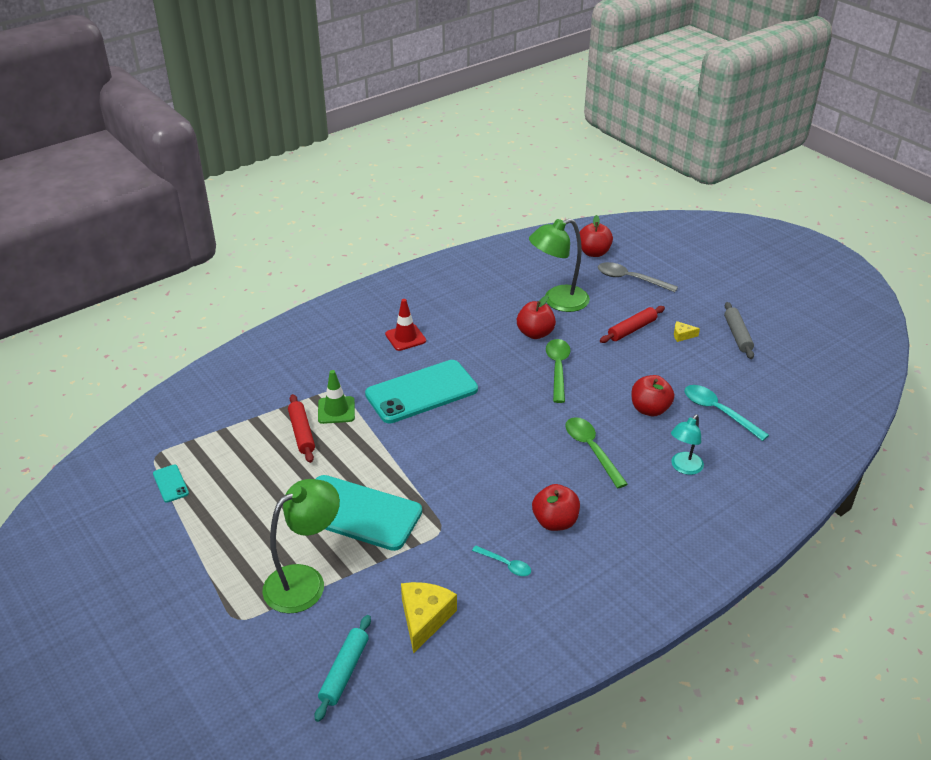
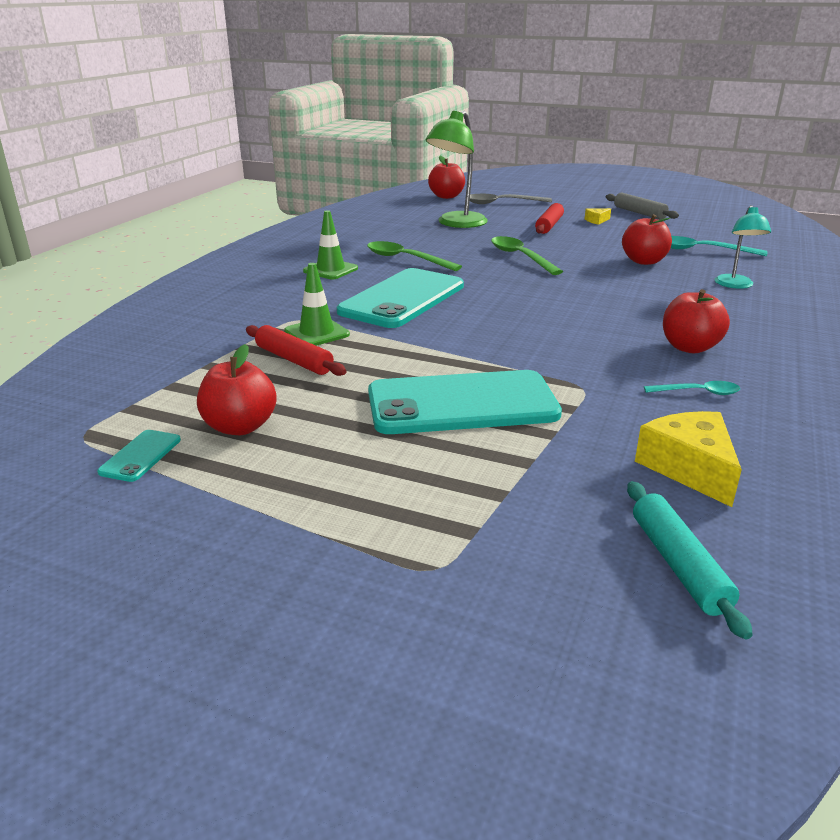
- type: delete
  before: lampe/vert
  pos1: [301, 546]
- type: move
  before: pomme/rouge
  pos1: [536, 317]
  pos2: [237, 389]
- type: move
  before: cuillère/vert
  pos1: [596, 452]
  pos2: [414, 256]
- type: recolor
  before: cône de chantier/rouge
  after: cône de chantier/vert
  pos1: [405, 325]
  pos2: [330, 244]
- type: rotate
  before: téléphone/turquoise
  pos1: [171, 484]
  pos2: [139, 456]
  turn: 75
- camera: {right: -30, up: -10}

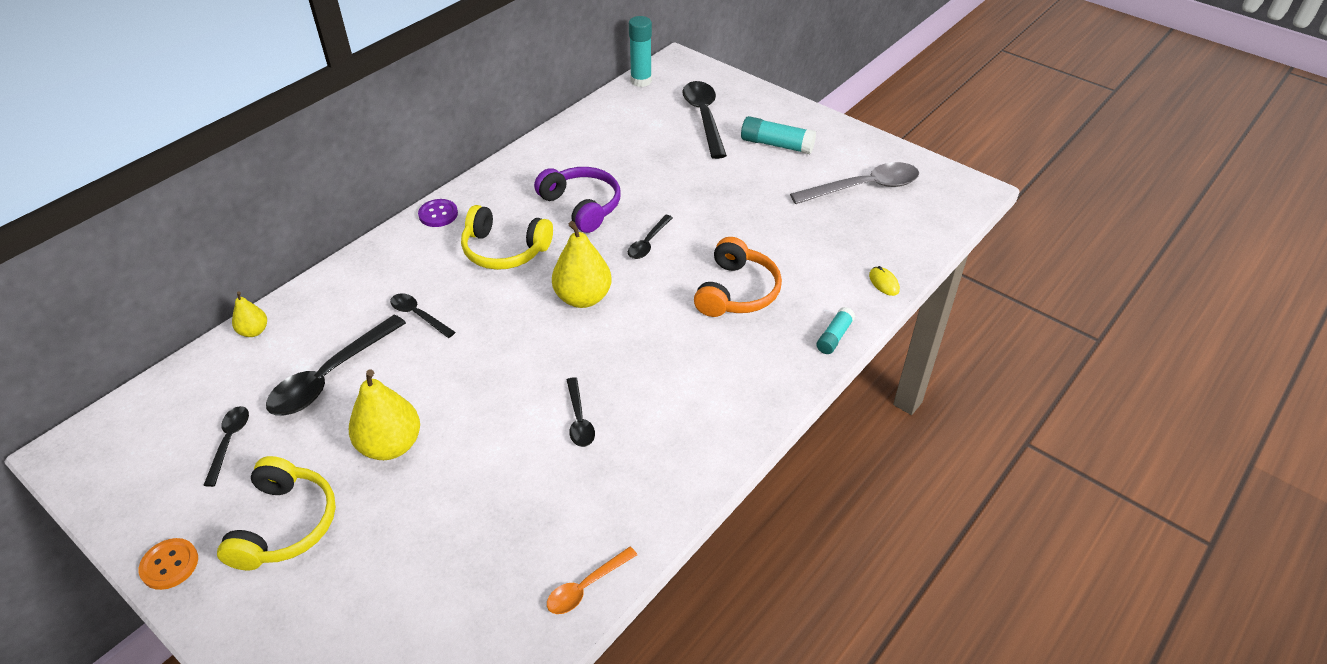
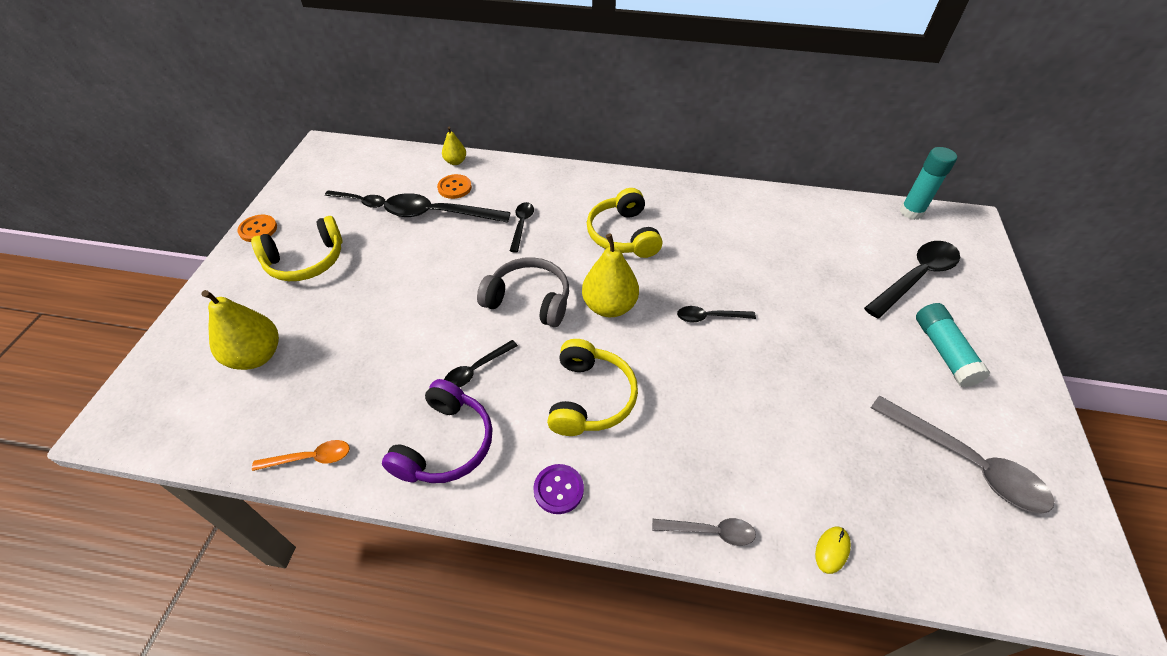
- type: delete
  before: casque audio/orange
  pos1: [738, 277]
- type: insert
  after: bouton/orange
  pos2: [454, 186]
- type: insert
  after: casque audio/gris
  pos2: [523, 292]
- type: insert
  after: casque audio/jaune
  pos2: [592, 387]
- type: move
  before: poire/jaune
  pos1: [384, 414]
  pos2: [240, 330]
- type: move
  before: bouton/violet
  pos1: [438, 213]
  pos2: [558, 489]
- type: move
  before: casque audio/violet
  pos1: [577, 200]
  pos2: [437, 431]
- type: replace
  before: bâton de colle/turquoise
  after: cuillère/gris
  pos1: [835, 330]
  pos2: [704, 532]
- type: rotate
  before: cuillère/noir
  pos1: [226, 446]
  pos2: [355, 199]
  turn: 45
- type: rotate
  before: cuillère/orange
  pos1: [592, 580]
  pos2: [301, 455]
  turn: 150
- camera: {right: 60, up: 5}

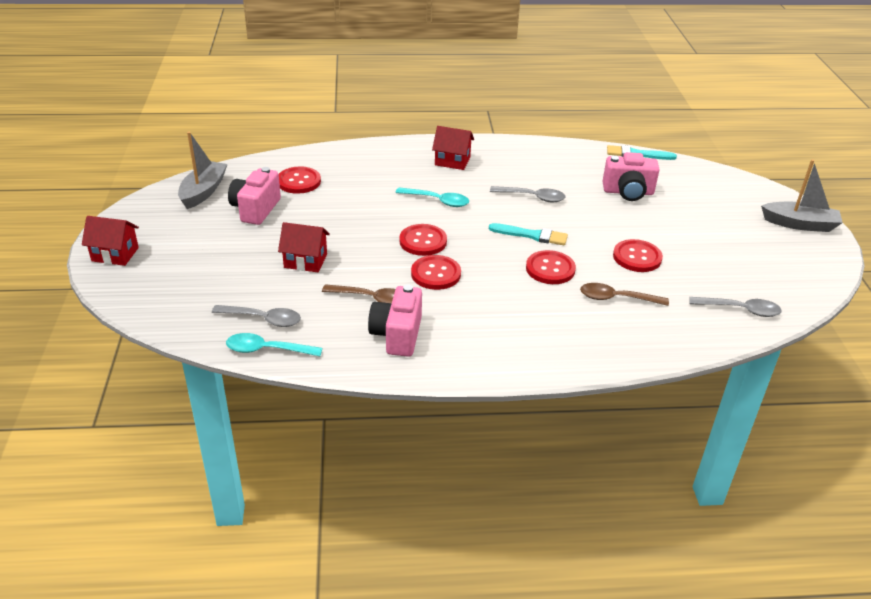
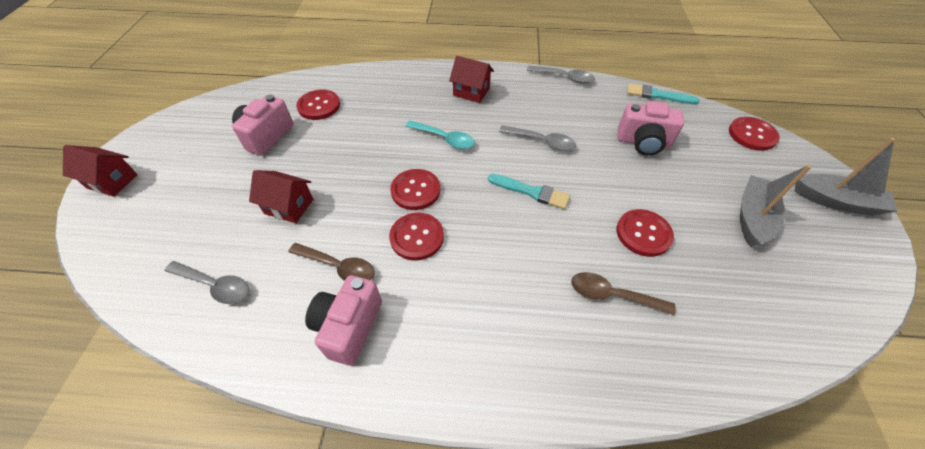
- type: delete
  before: cuillère/turquoise
  pos1: [274, 344]
- type: move
  before: bateau/gris
  pos1: [203, 170]
  pos2: [775, 206]
- type: move
  before: bouton/rouge
  pos1: [551, 267]
  pos2: [754, 134]
- type: move
  before: cuillère/gris
  pos1: [735, 307]
  pos2: [561, 74]
- camera: {right: 10, up: 15}

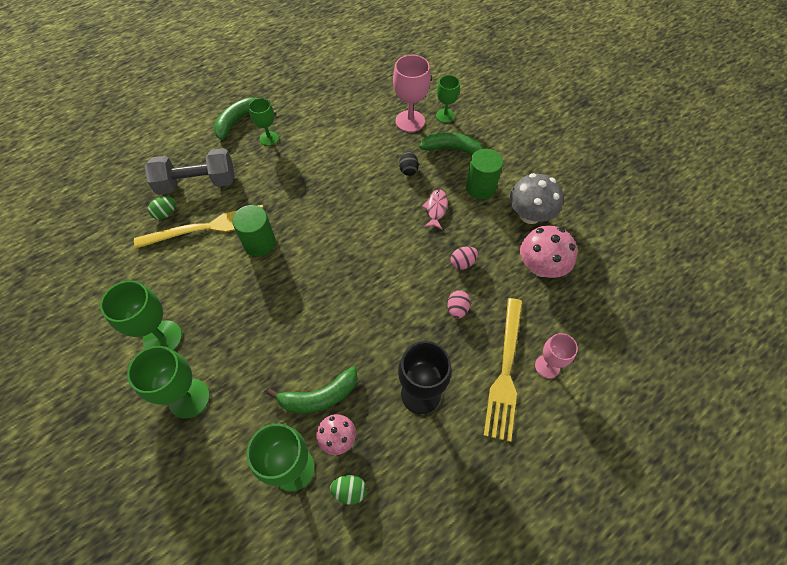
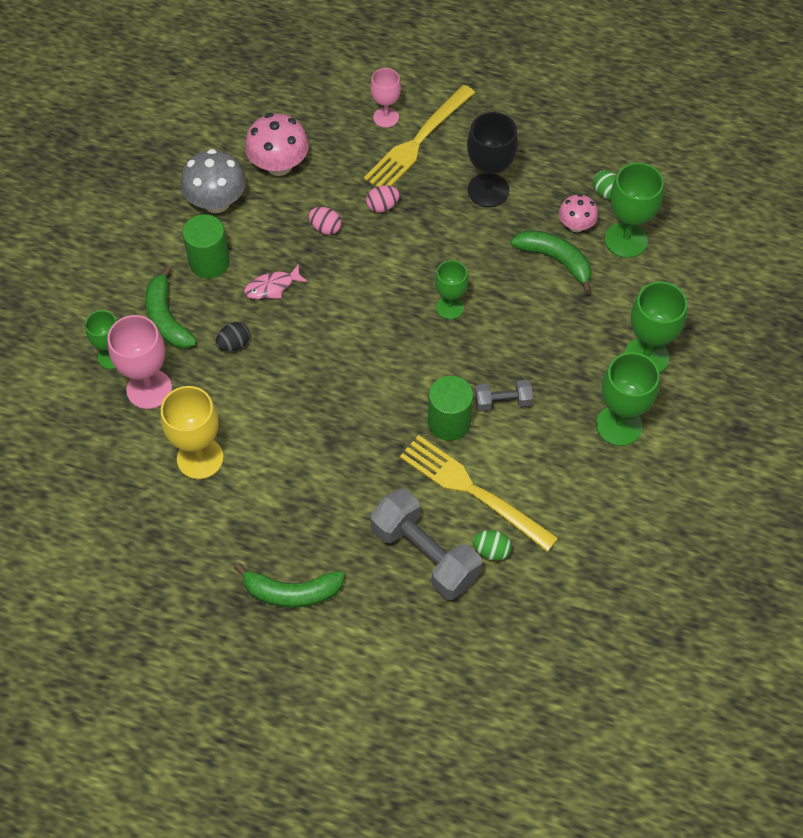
- type: insert
  after: verre à pied/jaune
  pos2: [192, 432]
- type: insert
  after: haltère/gris
  pos2: [504, 395]
- type: move
  before: verre à pied/vert
  pos1: [264, 122]
  pos2: [451, 289]
- type: rotate
  before: fourchette/jaune
  pos1: [503, 370]
  pos2: [419, 136]
  turn: 150
- camera: {right: -125, up: 0}

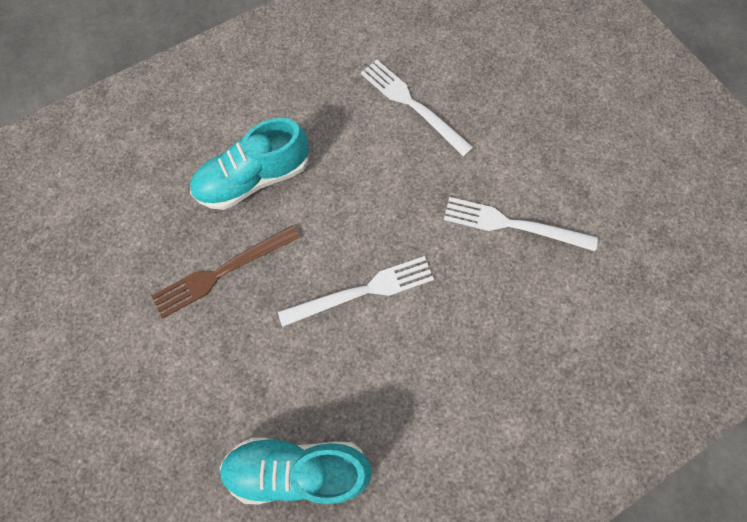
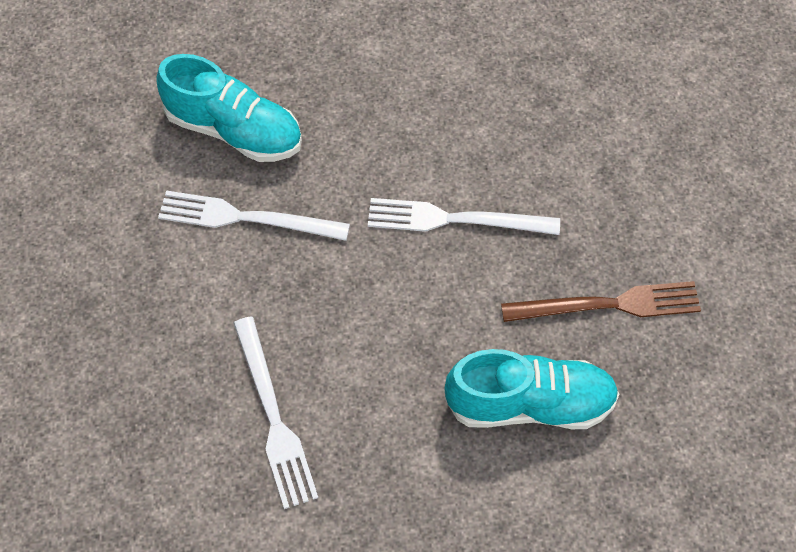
- type: move
  before: chaussure/turquoise
  pos1: [296, 470]
  pos2: [229, 108]
- type: rotate
  before: fourchette/blanc
  pos1: [521, 224]
  pos2: [254, 215]
  turn: 150
- camera: {right: -155, up: -10}

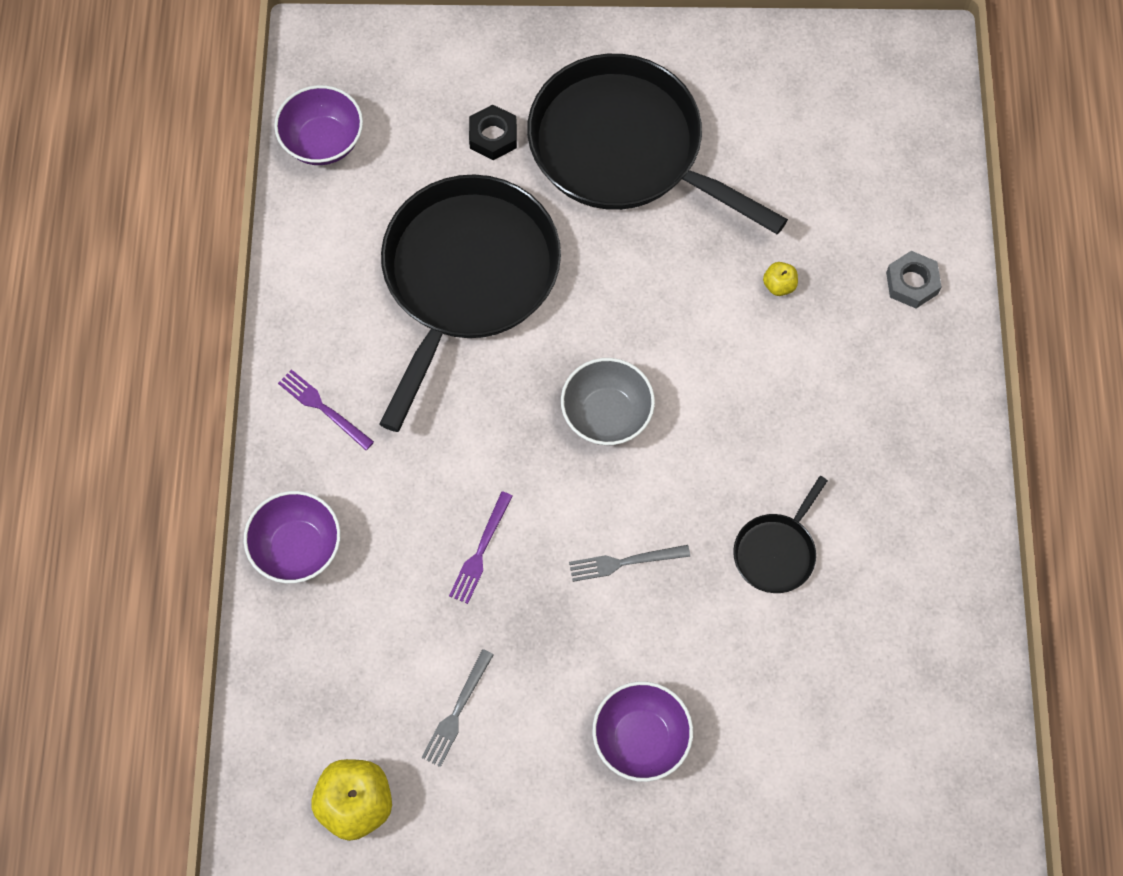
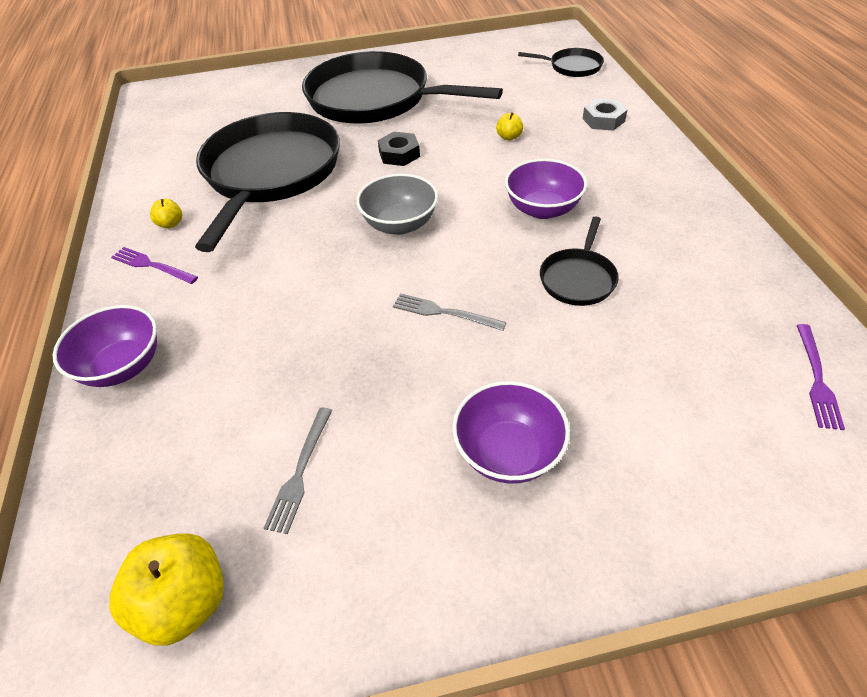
- type: insert
  after: pomme/jaune
  pos2: [166, 213]
- type: insert
  after: poêle/noir
  pos2: [561, 62]
- type: move
  before: bol/violet
  pos1: [318, 125]
  pos2: [546, 189]
- type: move
  before: fourchette/violet
  pos1: [481, 547]
  pos2: [821, 377]
- type: move
  before: écrou/noir
  pos1: [493, 132]
  pos2: [399, 149]
- type: rotate
  before: fourchette/gris
  pos1: [629, 563]
  pos2: [450, 312]
  turn: 45
- camera: {right: -10, up: -20}

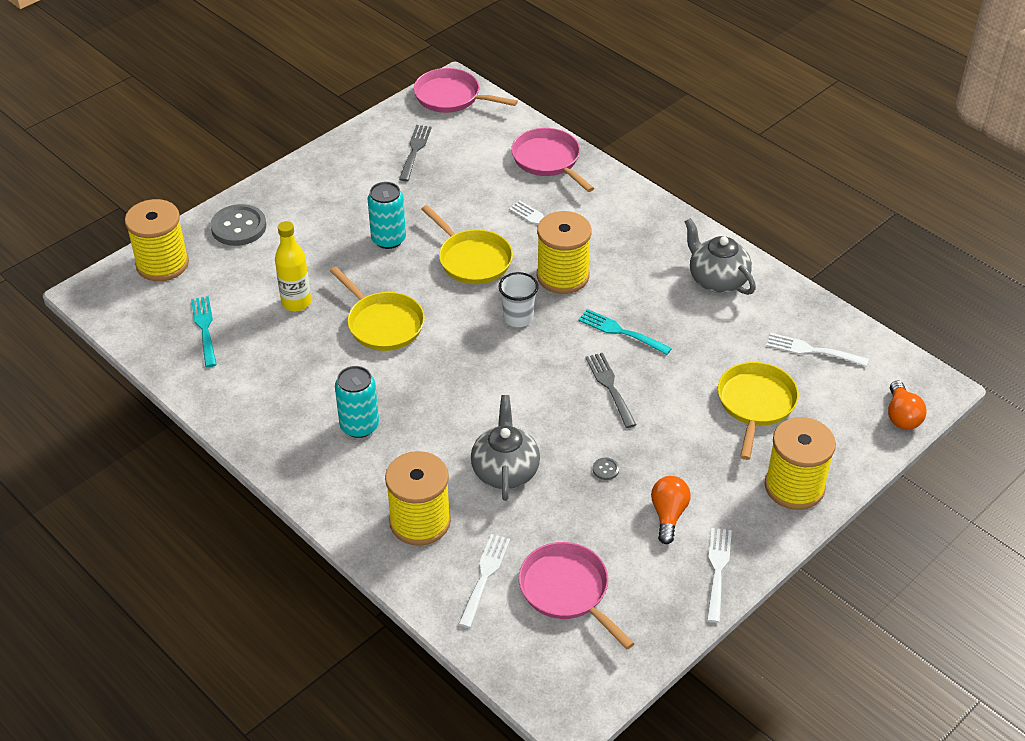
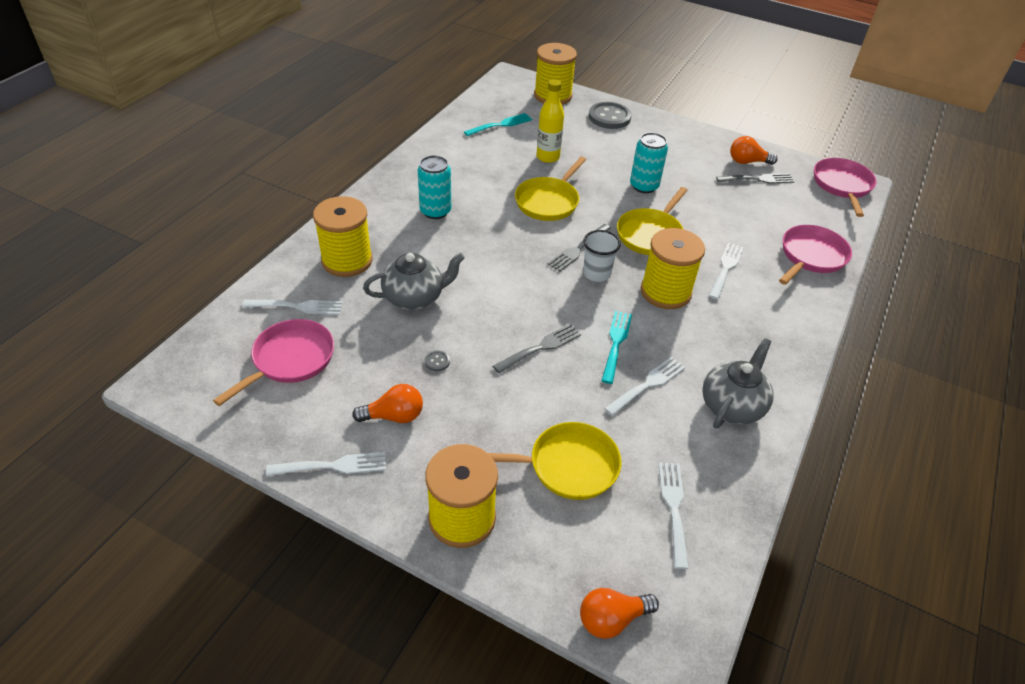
- type: insert
  after: fourchette/gris
  pos2: [579, 247]
- type: insert
  after: fourchette/blanc
  pos2: [644, 386]
- type: insert
  after: ampoule/orange
  pos2: [754, 150]
- camera: {right: 70, up: 0}

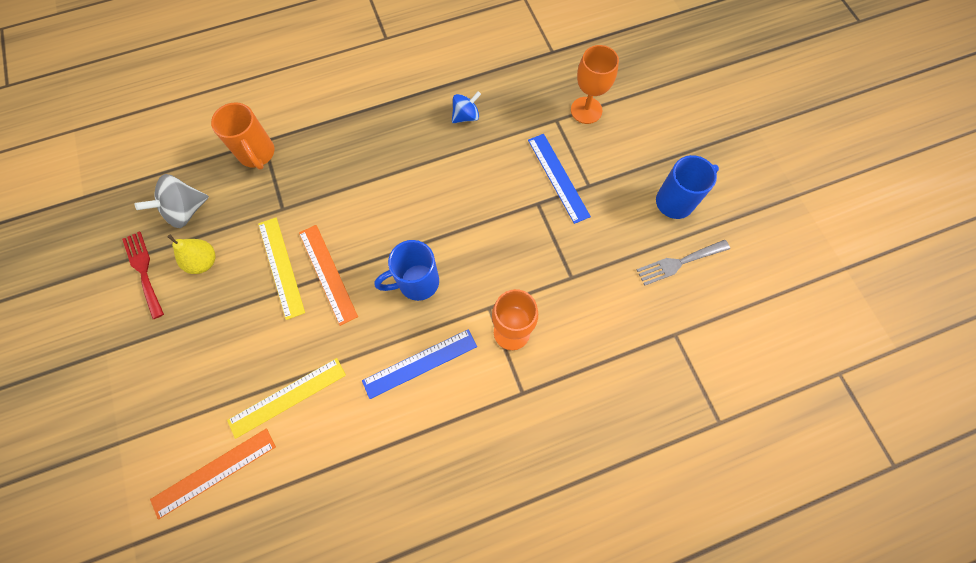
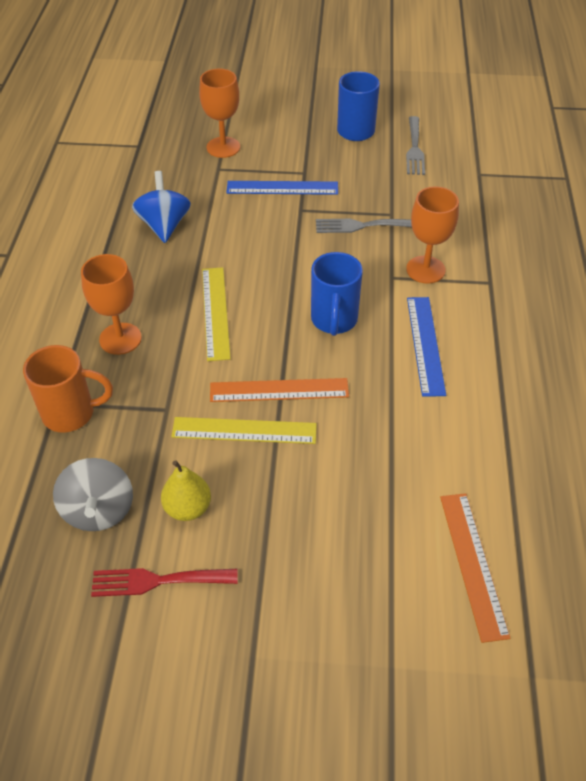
- type: insert
  after: verre à pied/orange
  pos2: [111, 304]
- type: insert
  after: fourchette/gris
  pos2: [364, 226]
- type: move
  before: règle/jaune
  pos1: [286, 398]
  pos2: [216, 314]
- type: resize
  before: toupie/bleu
  pos1: [466, 107]
  pos2: [161, 207]
  scale: 1.5
- camera: {right: -65, up: -20}

